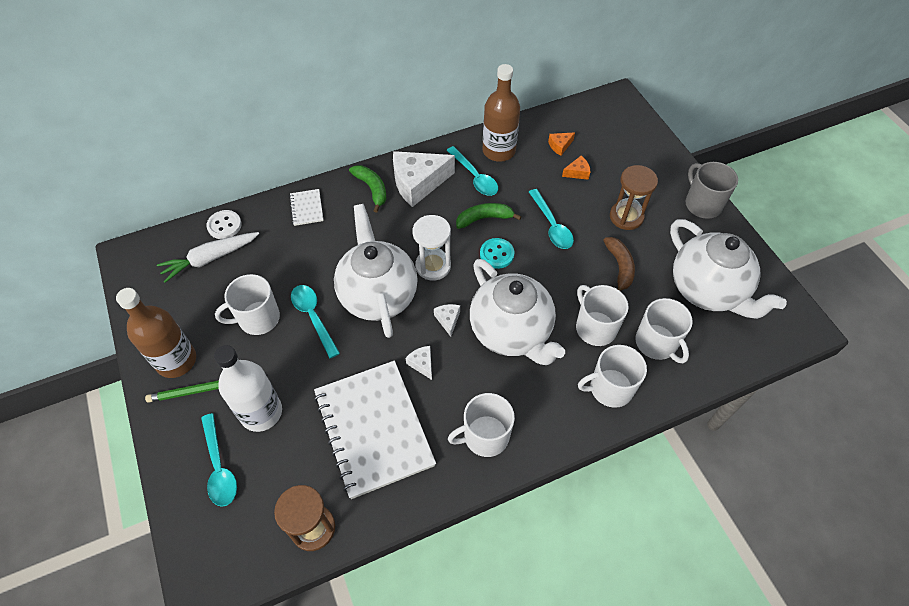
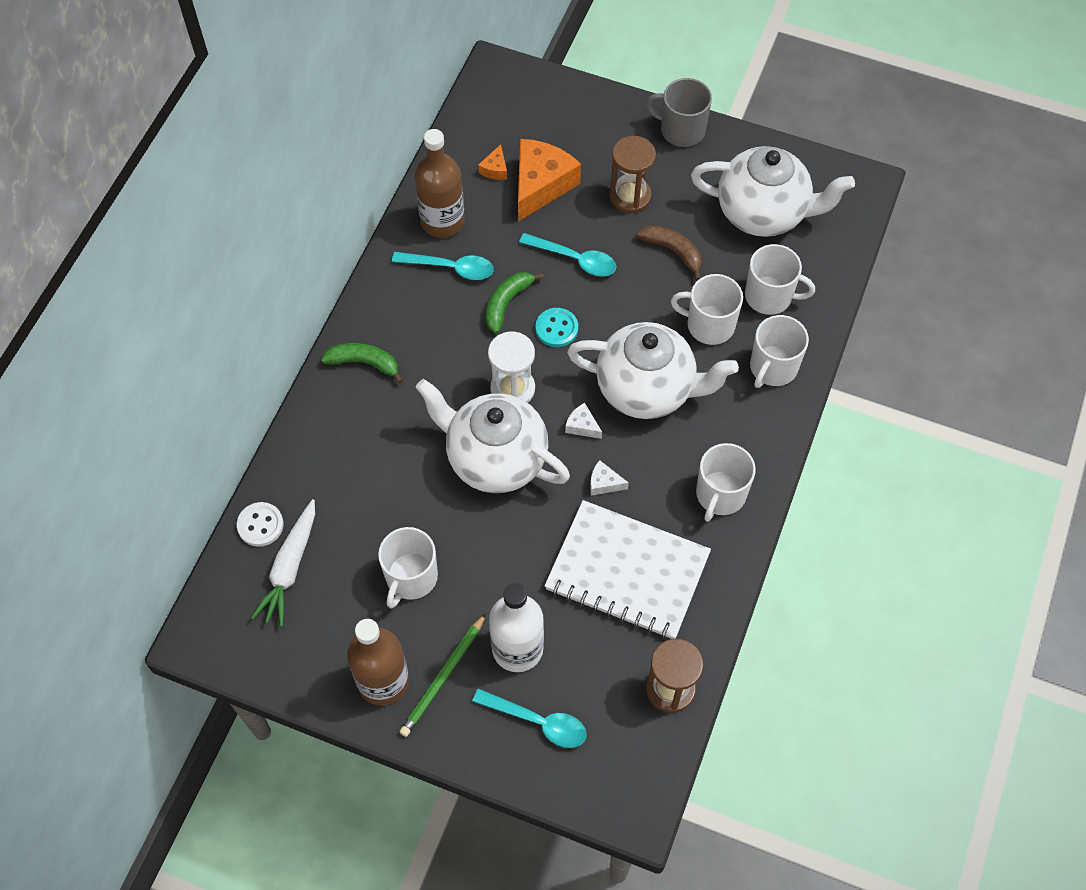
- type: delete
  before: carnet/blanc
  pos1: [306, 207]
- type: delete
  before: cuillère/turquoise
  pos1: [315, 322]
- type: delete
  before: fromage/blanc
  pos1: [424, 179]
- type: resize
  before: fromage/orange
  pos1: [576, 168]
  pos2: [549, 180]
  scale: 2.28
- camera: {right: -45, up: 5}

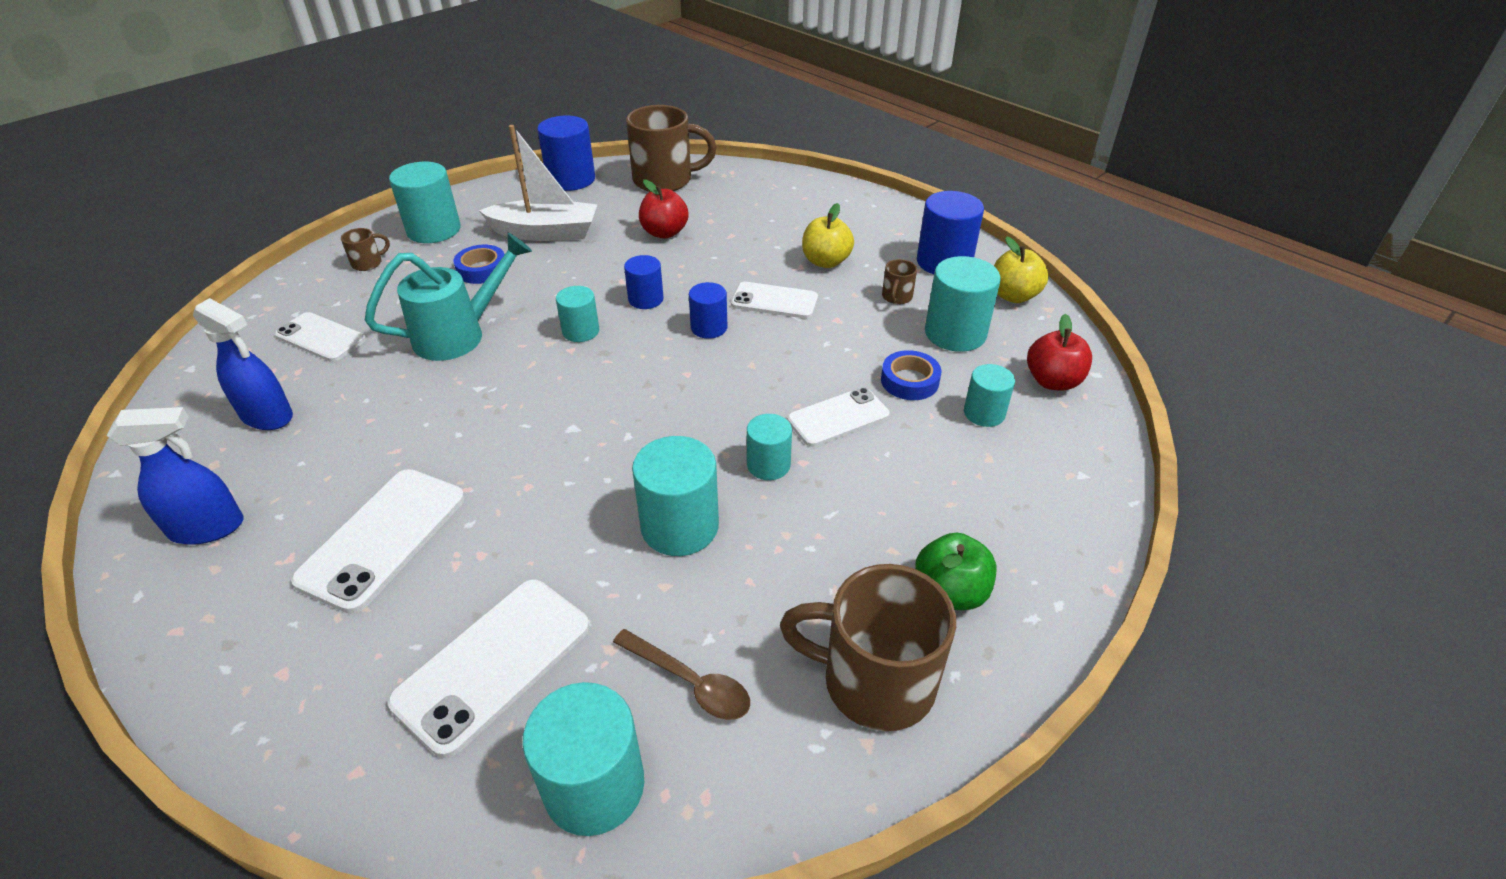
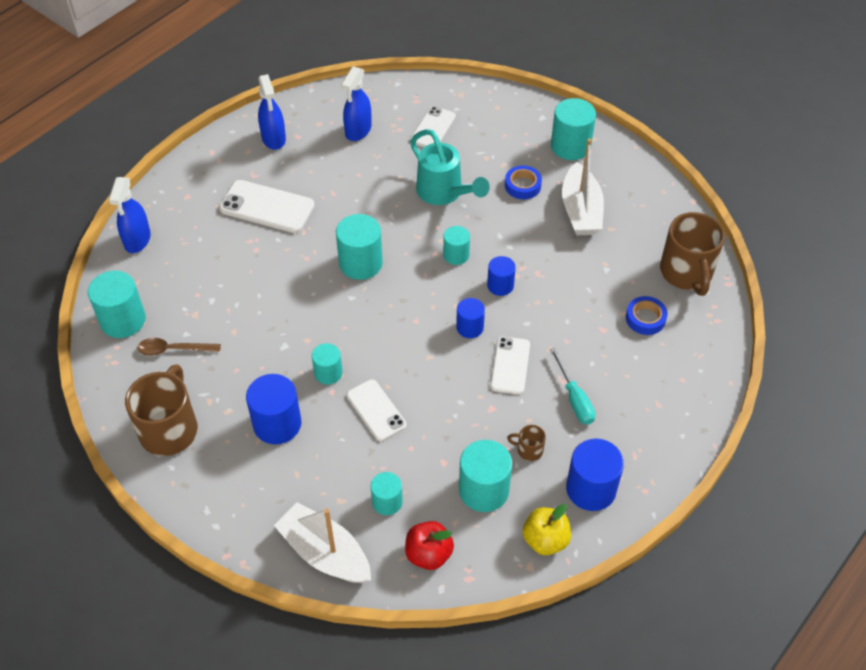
- type: delete
  before: tasse/marron
  pos1: [365, 249]
- type: delete
  before: téléphone/blanc
  pos1: [488, 668]
- type: delete
  before: pomme/rouge
  pos1: [664, 208]
- type: delete
  before: pomme/vert
  pos1: [955, 571]
- type: insert
  after: vaporisateur/bleu
  pos2: [129, 215]
- type: insert
  after: bateau/blanc
  pos2: [322, 542]
- type: move
  before: cylindre/bleu
  pos1: [566, 153]
  pos2: [273, 409]
- type: move
  before: cylindre/turquoise
  pos1: [675, 496]
  pos2: [359, 247]
- type: move
  before: ruban adhésif/bleu
  pos1: [911, 375]
  pos2: [647, 315]
- type: replace
  before: pomme/jaune
  after: tournevis/turquoise
  pos1: [828, 235]
  pos2: [572, 386]
- type: rotate
  before: cuillère/marron
  pos1: [681, 674]
  pos2: [179, 347]
  turn: 60
- camera: {right: 85, up: 10}

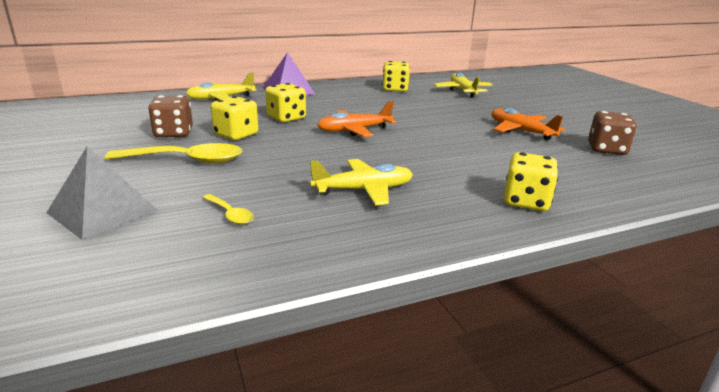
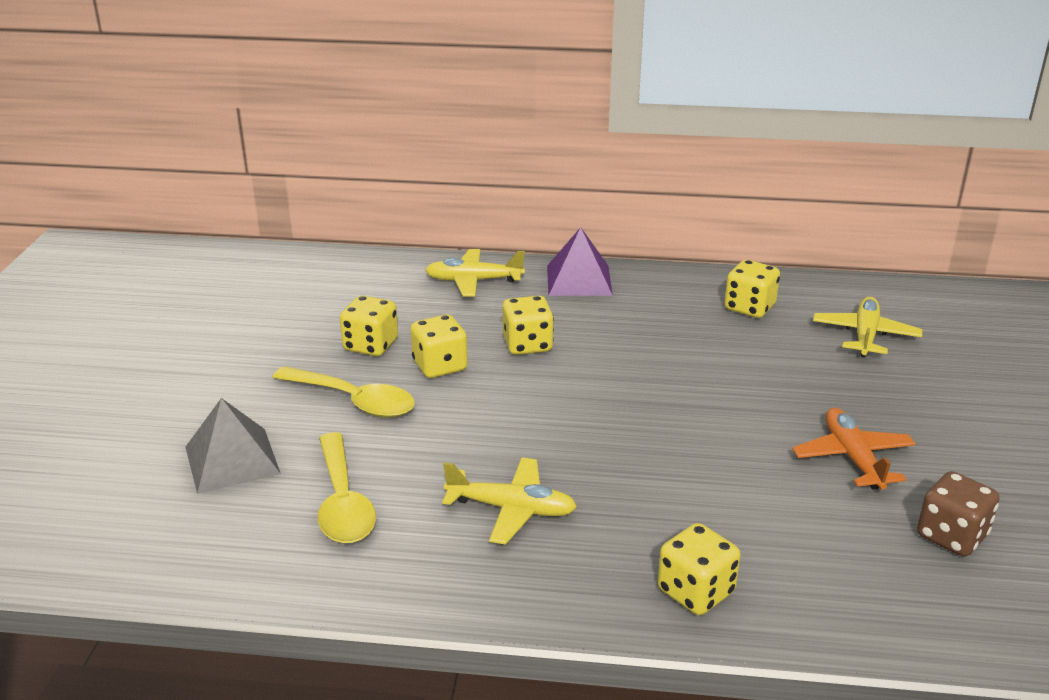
- type: delete
  before: avion/orange
  pos1: [357, 119]
- type: recolor
  before: dé/marron
  after: dé/jaune
  pos1: [170, 116]
  pos2: [369, 325]
- type: resize
  before: cuillère/jaune
  pos1: [228, 209]
  pos2: [347, 488]
  scale: 2.01
- camera: {right: 30, up: 5}

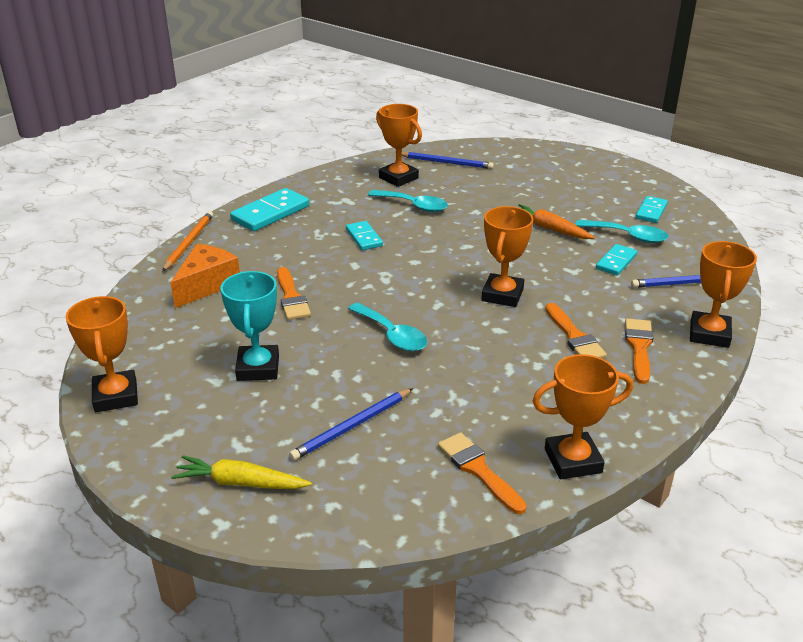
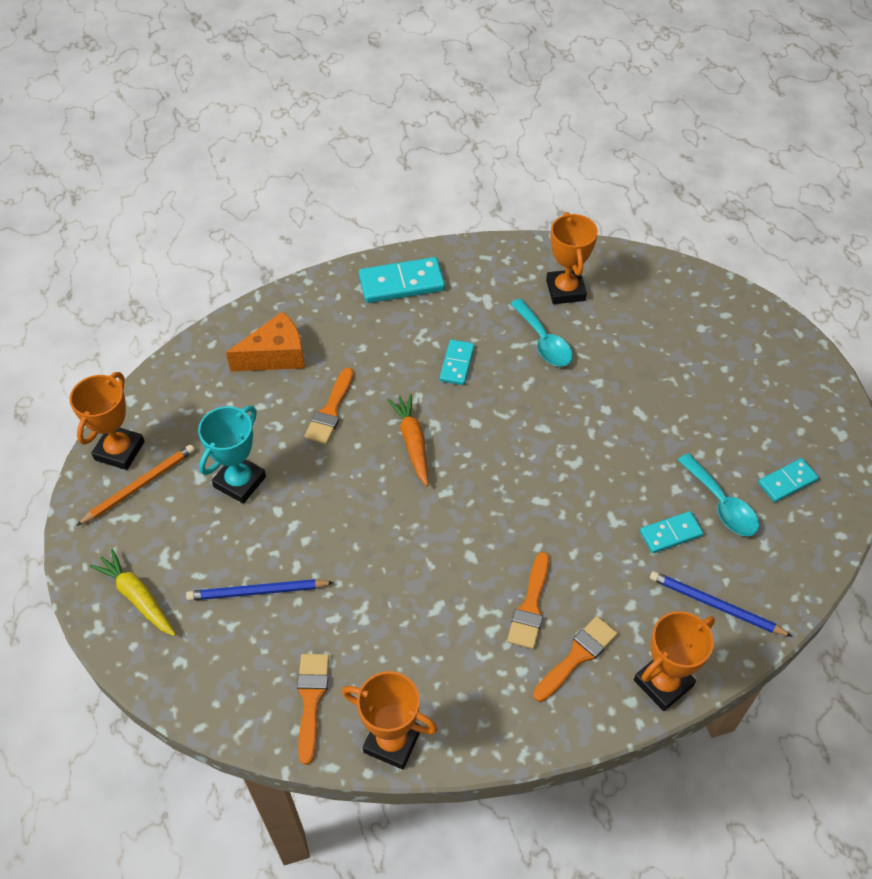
- type: delete
  before: cuillère/turquoise
  pos1: [387, 327]
- type: delete
  before: crayon/bleu
  pos1: [447, 160]
- type: delete
  before: trophée/orange
  pos1: [507, 256]
- type: move
  before: crayon/orange
  pos1: [187, 241]
  pos2: [135, 485]
- type: move
  before: carotte/orange
  pos1: [556, 221]
  pos2: [408, 440]
- camera: {right: 35, up: 20}

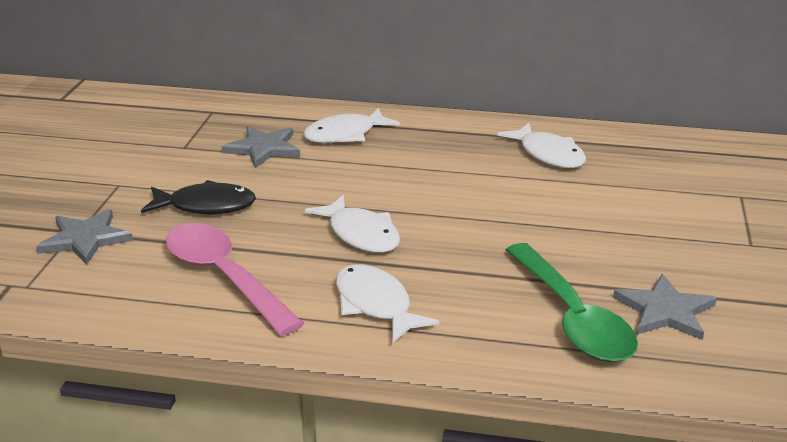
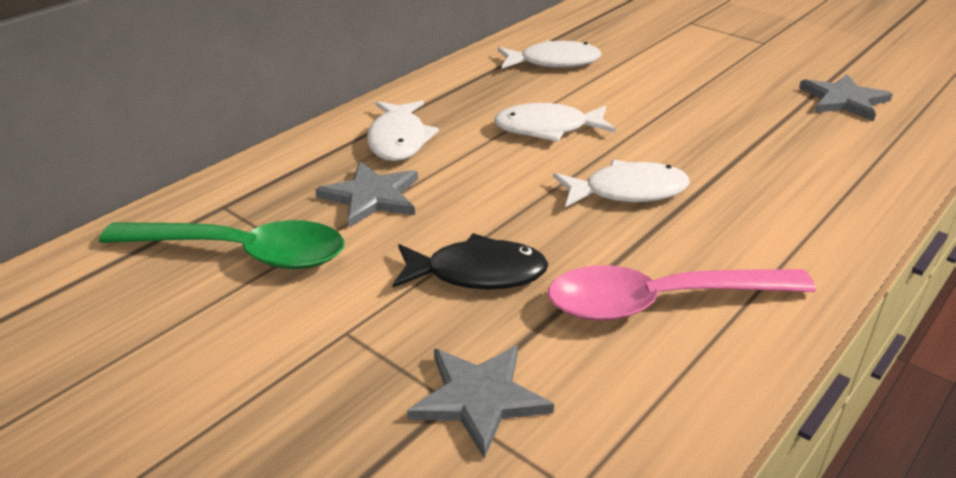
- type: move
  before: poisson/blanc
  pos1: [387, 303]
  pos2: [555, 122]
- type: move
  before: cuillère/vert
  pos1: [572, 302]
  pos2: [222, 244]
- type: rotate
  before: poisson/noir
  pos1: [198, 197]
  pos2: [470, 261]
  turn: 60
- camera: {right: -60, up: 5}

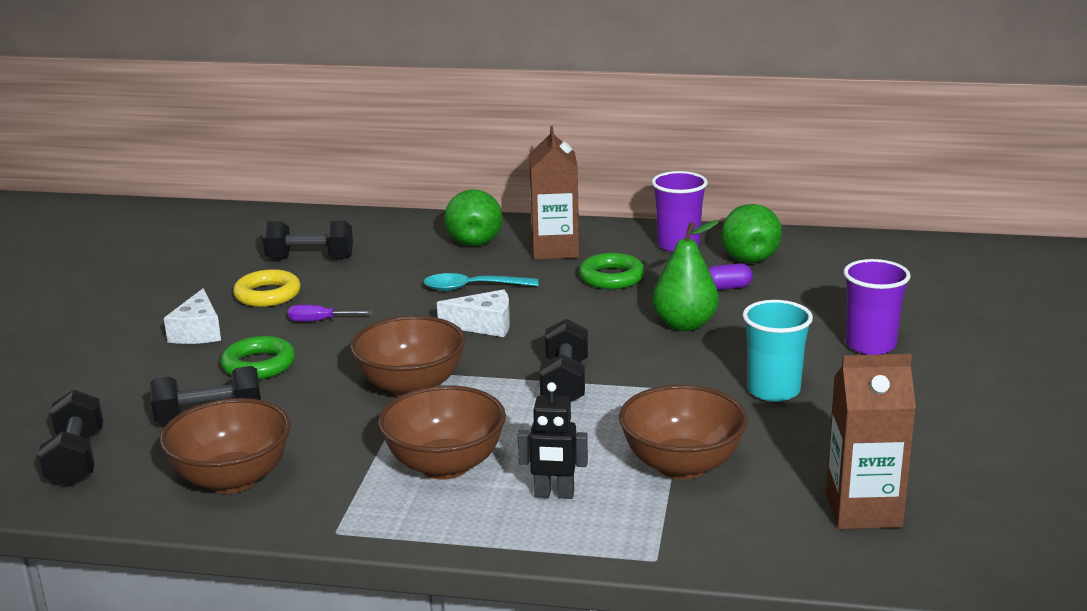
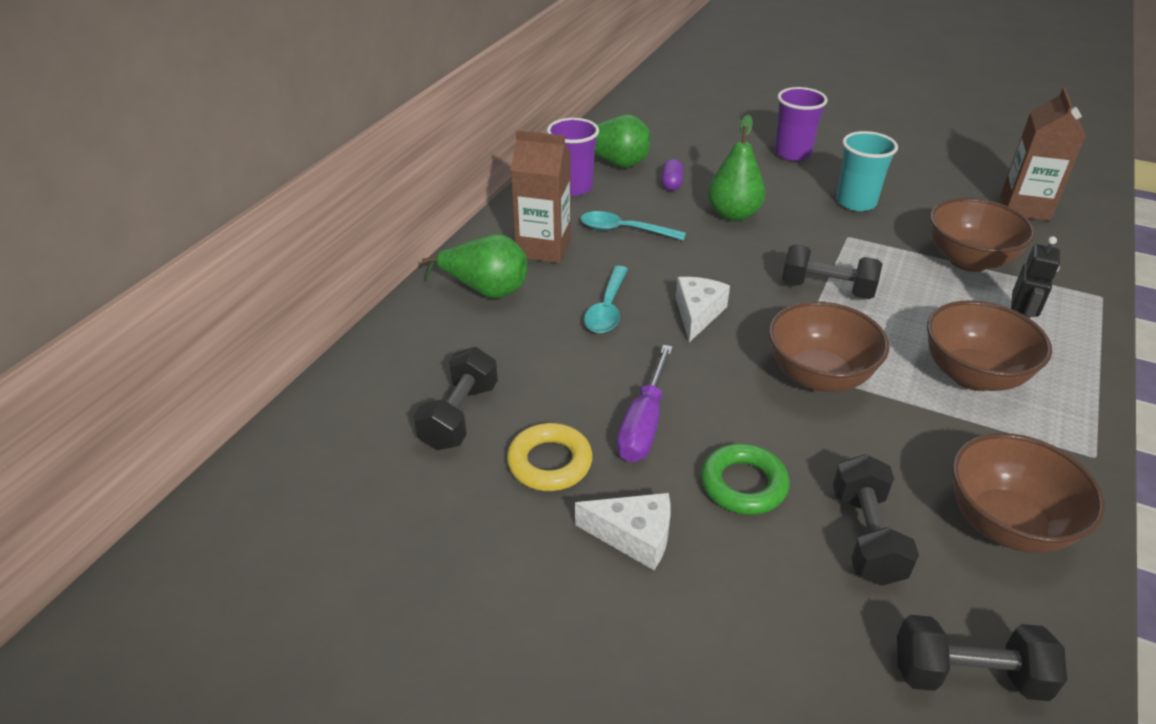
- type: replace
  before: anneau/vert
  after: cuillère/turquoise
  pos1: [612, 271]
  pos2: [633, 226]
- type: resize
  before: tournevis/violet
  pos1: [330, 313]
  pos2: [645, 403]
  scale: 1.7
- camera: {right: -75, up: 15}

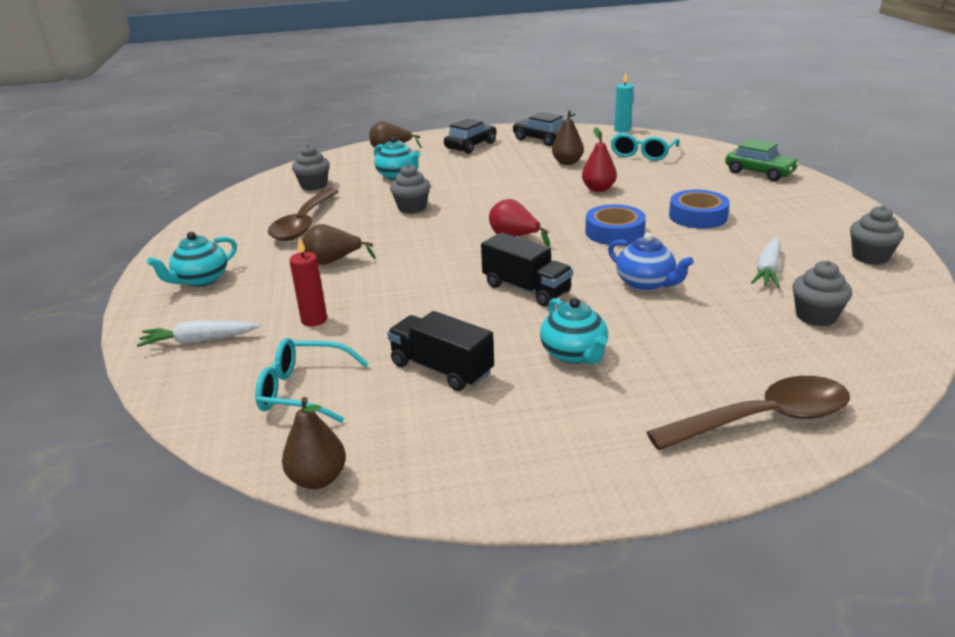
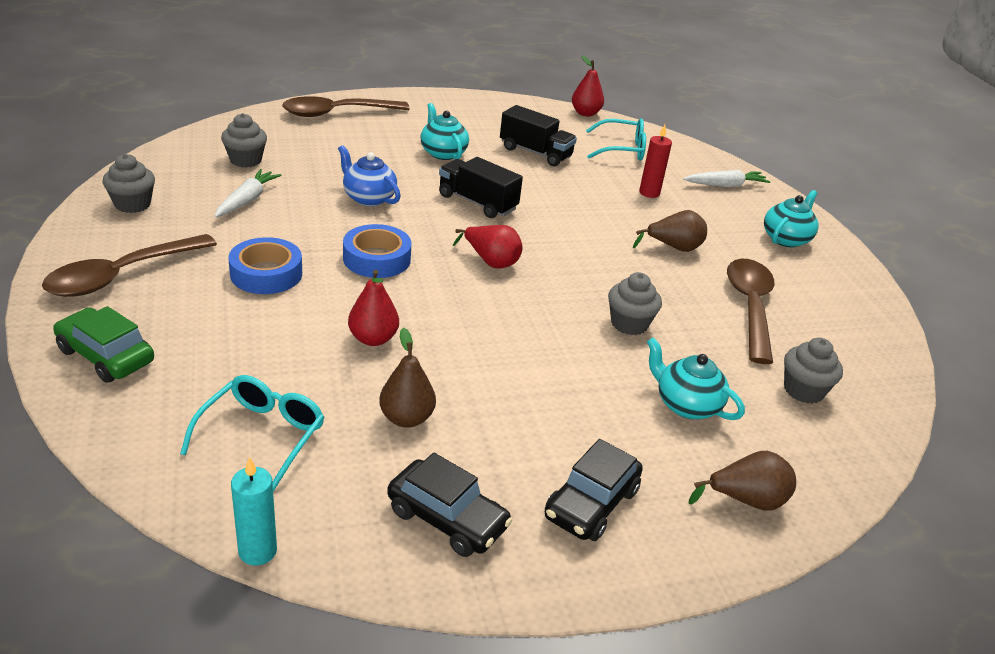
- type: insert
  after: cuillère/marron
  pos2: [129, 265]
- type: recolor
  before: poire/marron
  after: poire/rouge
  pos1: [314, 443]
  pos2: [588, 86]
- camera: {right: 170, up: 5}

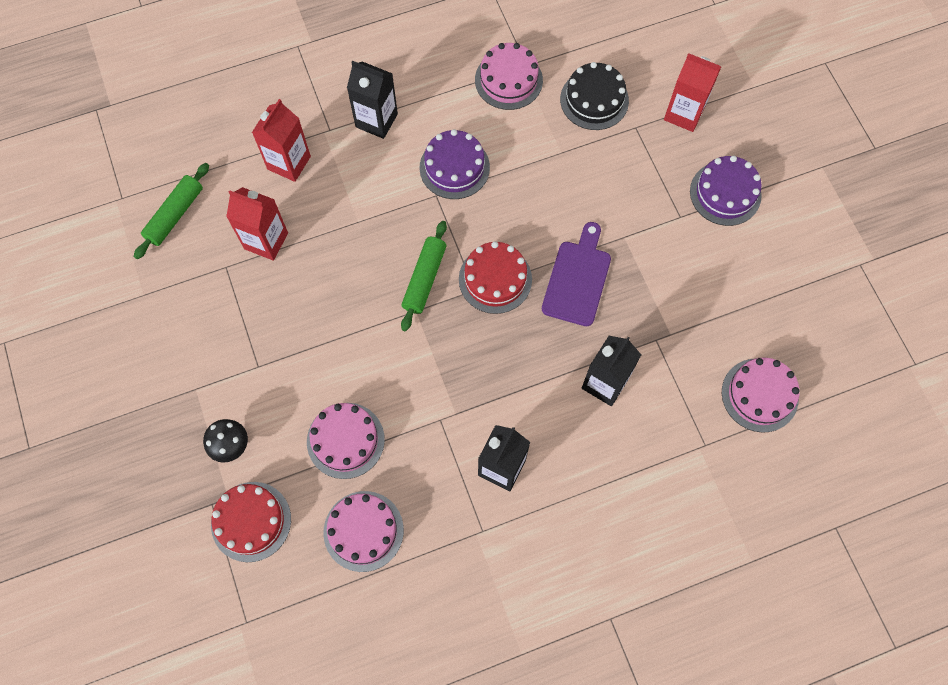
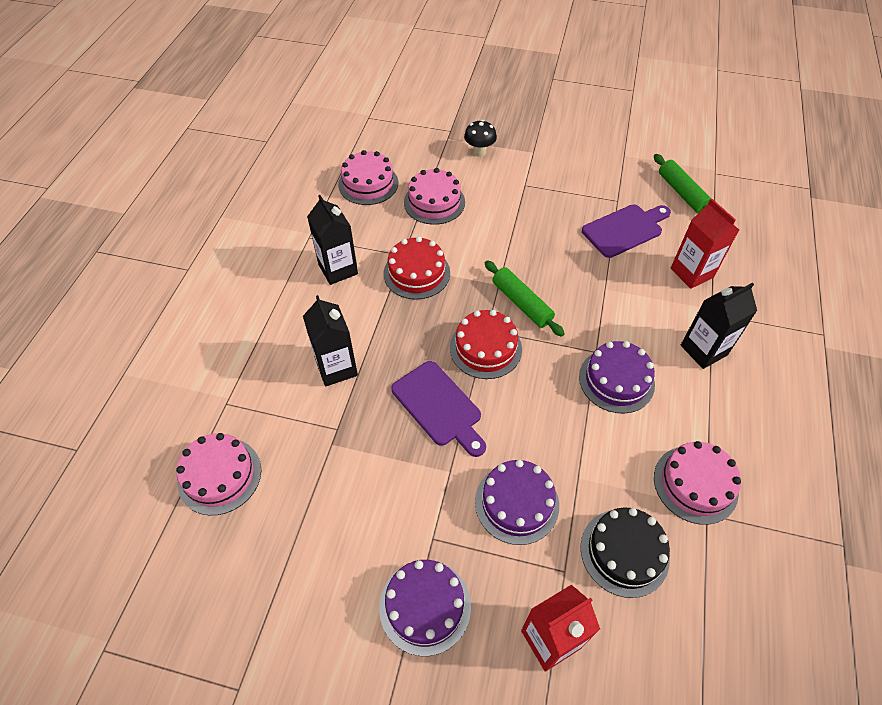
- type: insert
  after: gâteau/violet
  pos2: [517, 502]
- type: move
  before: gâteau/rouge
  pos1: [251, 522]
  pos2: [417, 267]
- type: replace
  before: brique de lait/rouge
  after: planche à découper/violet
  pos1: [257, 224]
  pos2: [626, 231]
- camera: {right: 125, up: -15}

